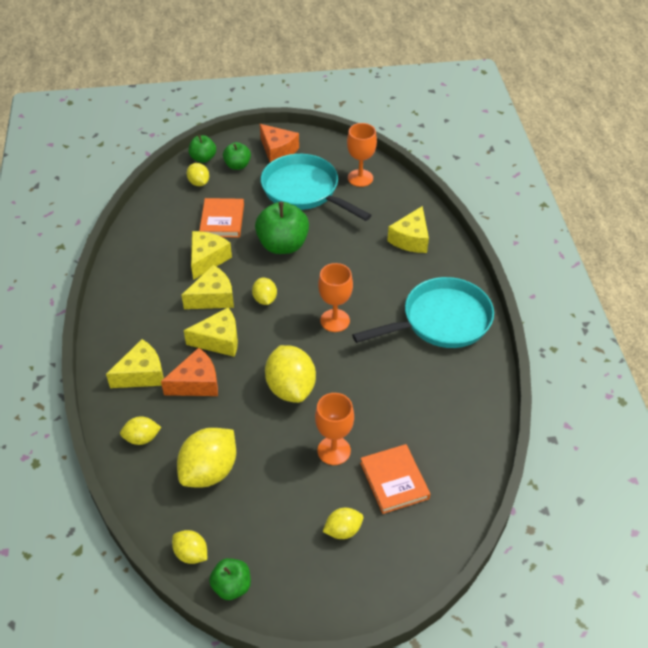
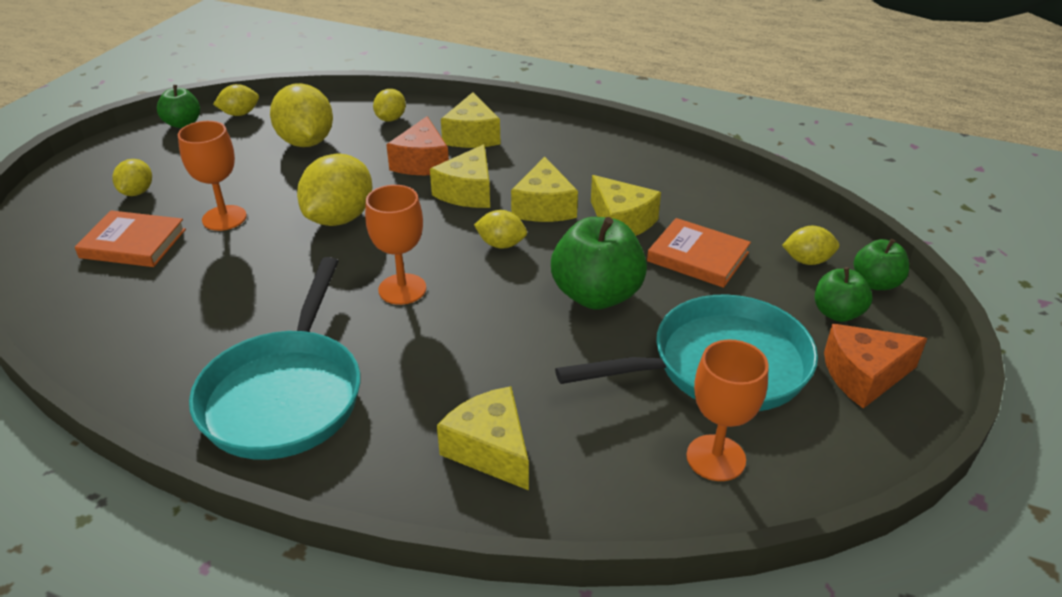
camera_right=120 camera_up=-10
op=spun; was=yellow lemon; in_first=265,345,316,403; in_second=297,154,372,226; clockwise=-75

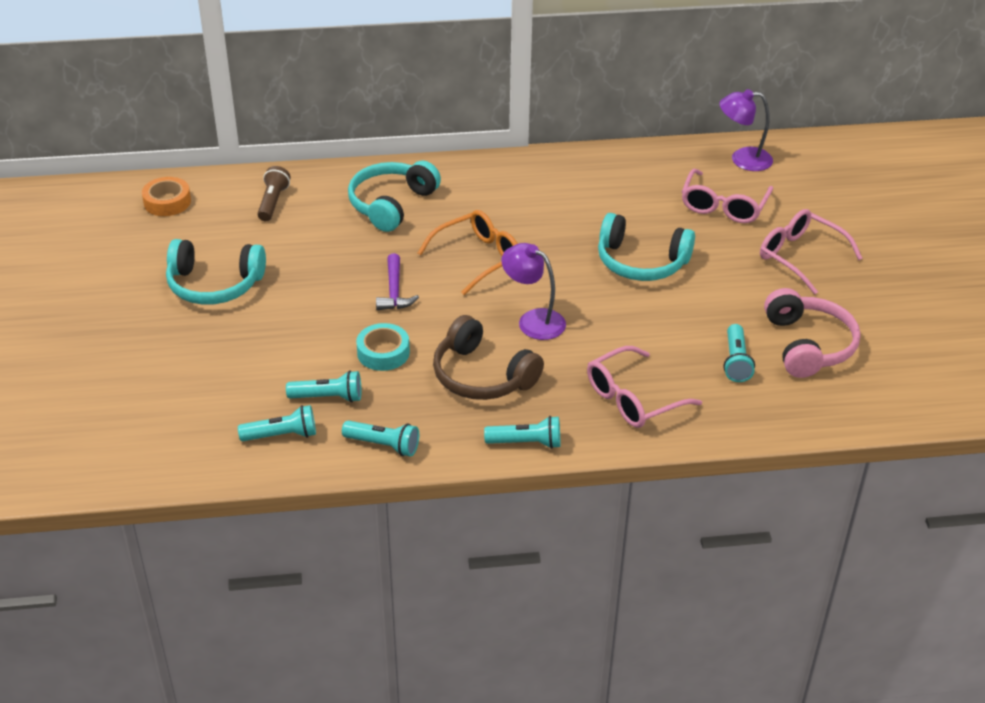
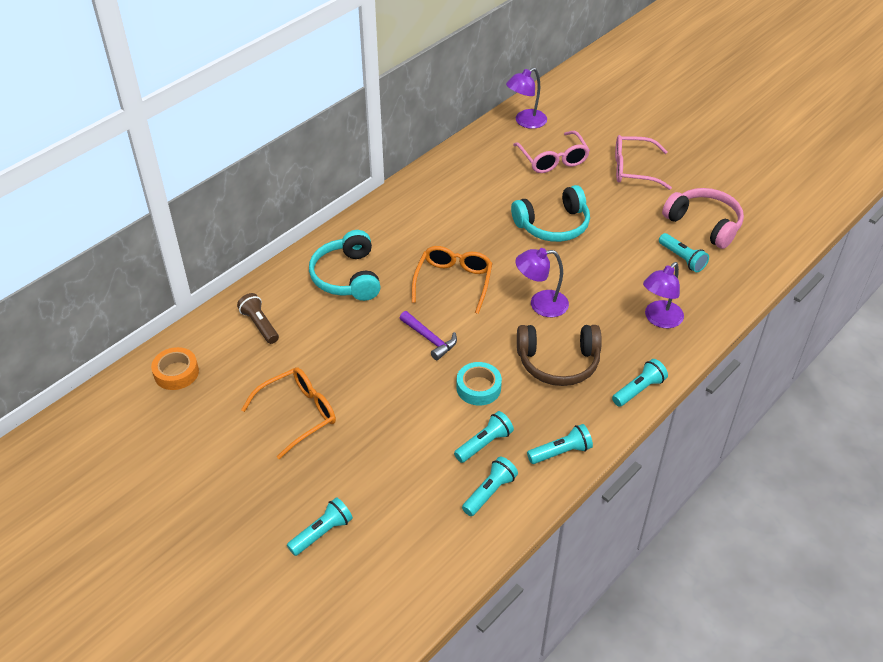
camera_right=-40 camera_up=5
op=exchanged; was=turquoise headphones; now=orange glasses; in_first=166,239,266,305; in_second=241,367,336,459
op=appeared; now=turquoise flashlight; in_second=287,497,353,556
op=exchanged; was=pink glasses; now=purple lamp; in_first=587,346,702,428; in_second=643,262,684,328

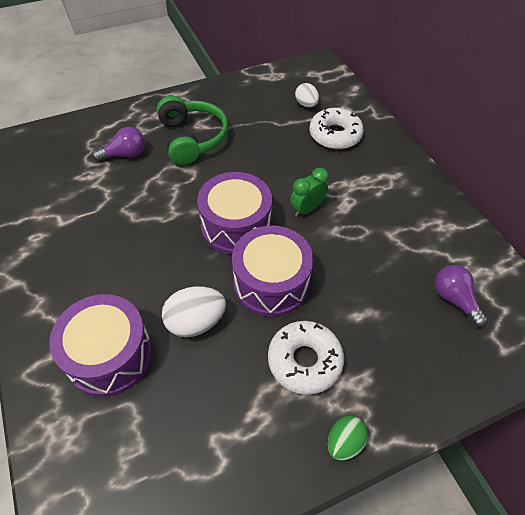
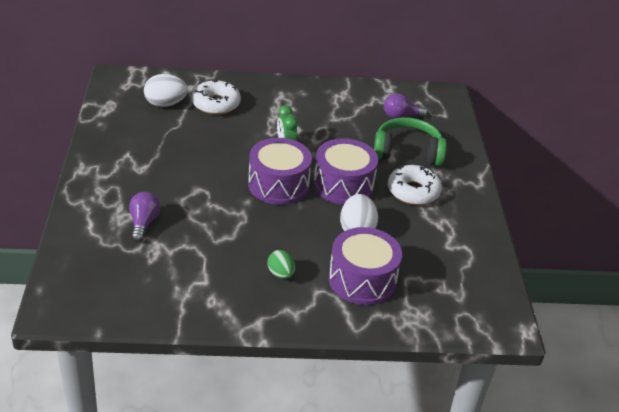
camera_right=-70 camera_up=-15
op=size; was=white egg; in_first=295,83,319,107; in_second=144,74,188,107; ratio=1.55
op=relocated; was=green egg; in_first=328,416,368,461; in_second=268,250,295,279
op=relocated; was=green headphones; in_first=157,95,229,165; in_second=374,117,447,166

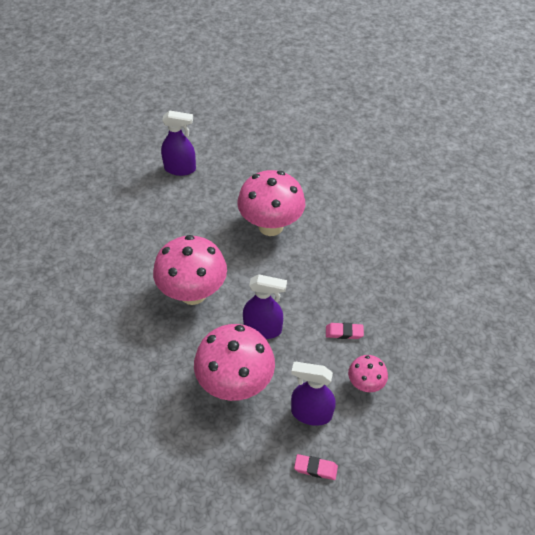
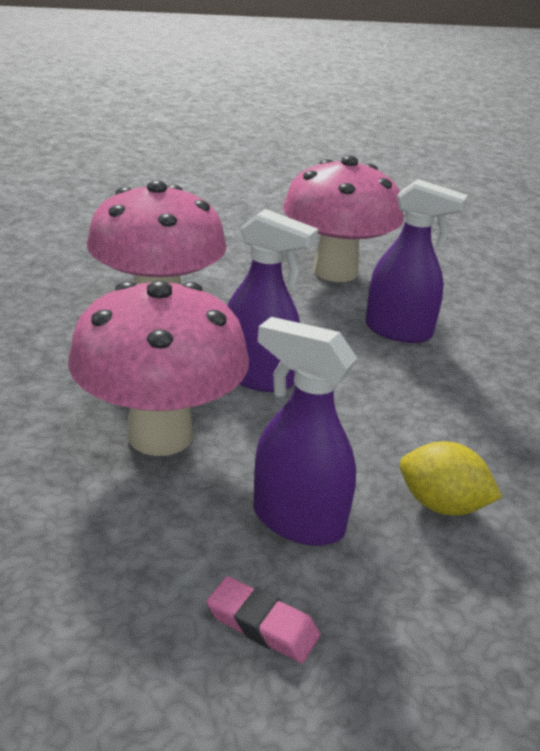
camera_right=15 camera_up=-20
op=relocated; was=purple spray bottle; in_first=161,110,196,176; in_second=365,179,468,343
op=exchanged; was=pink mushroom; now=yellow lemon; in_first=348,355,388,392; in_second=400,441,502,515
op=missing; was=pink eraser; in_first=326,323,364,339

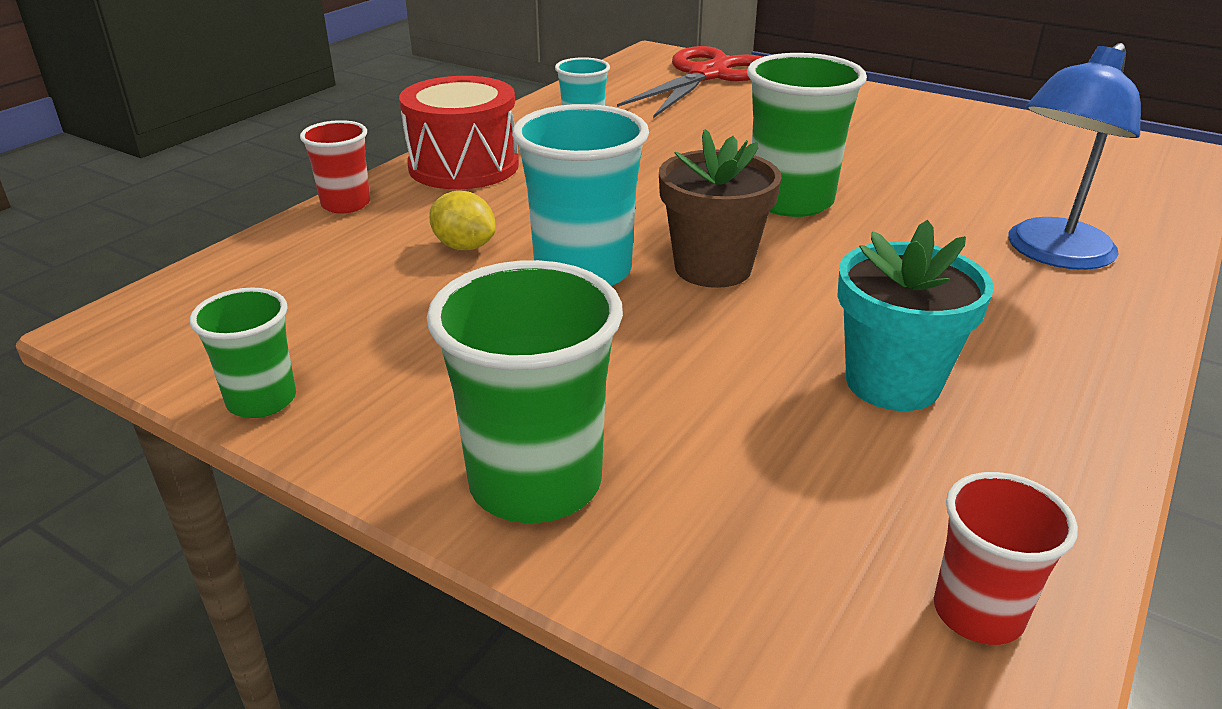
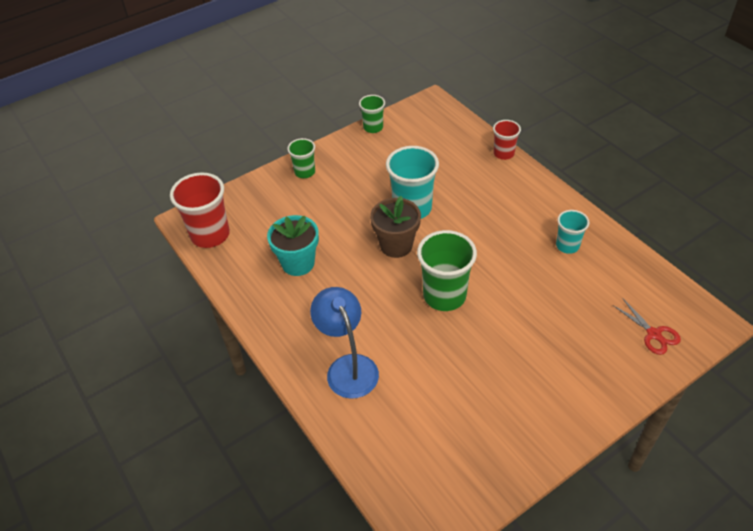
camera_right=115 camera_up=15
op=size; was=red cup; in_first=934,472,1078,645; in_second=170,172,230,248; ratio=1.75
op=size; was=green cup; in_first=427,260,623,523; in_second=287,138,315,178; ratio=0.57
op=size; was=red scissors; in_first=617,46,762,118; in_second=613,299,681,355; ratio=0.5
op=missing; was=red drum; in_first=399,76,519,189
op=missing; was=yellow lemon; in_first=429,191,496,250

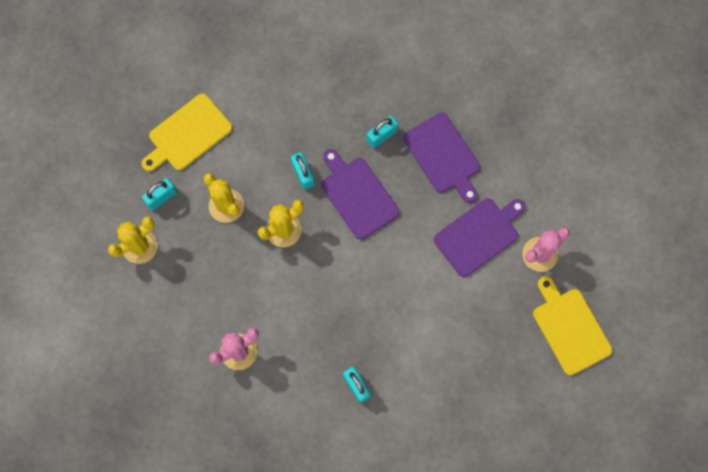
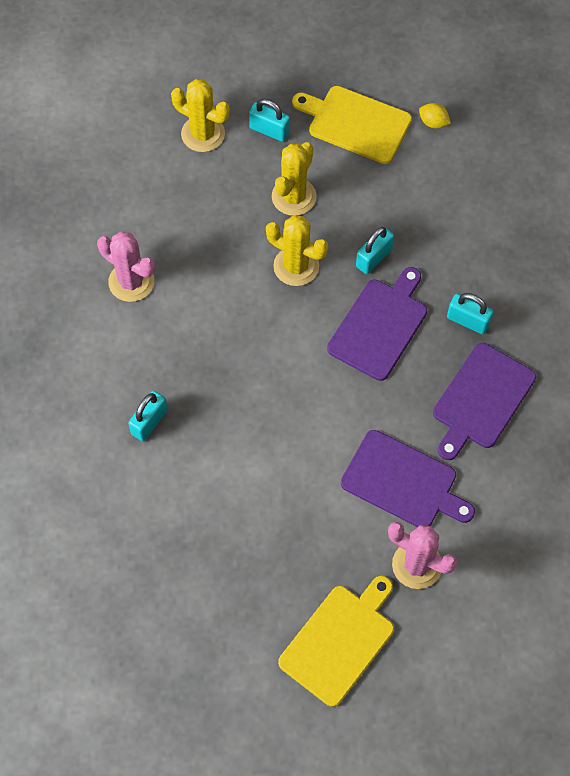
camera_right=65 camera_up=-10
op=appeared; now=yellow lemon; in_second=419,103,451,129

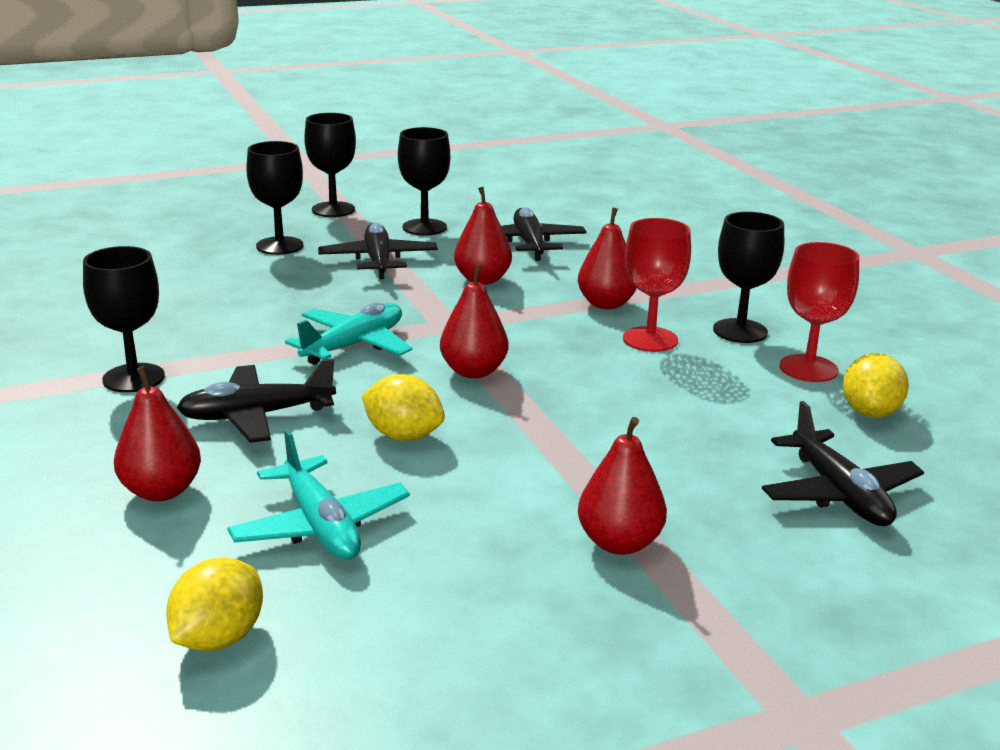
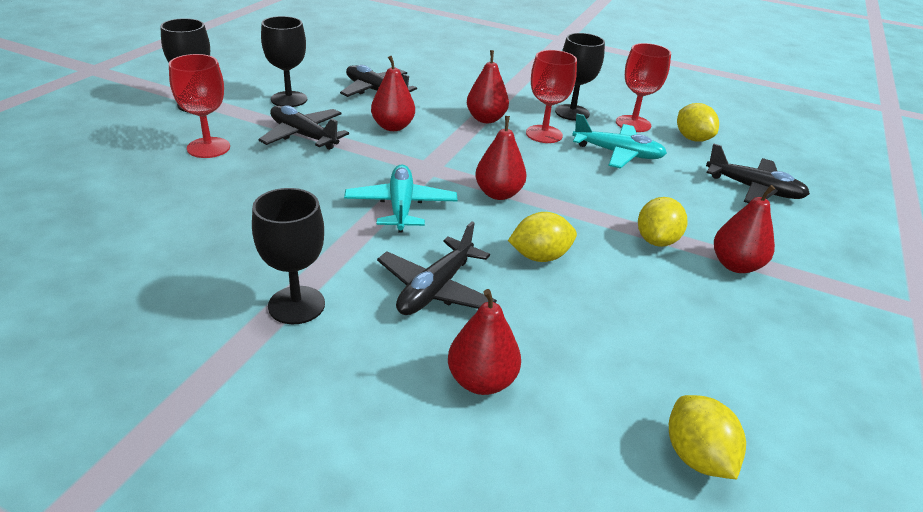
camera_right=-45 camera_up=10
op=colour; was=black goblet; now=red goblet; in_first=246,141,303,255; in_second=169,54,230,158
op=relocated; was=turquoise plane; in_first=227,429,410,560; in_second=572,114,667,169
op=appeared; now=yellow lemon; in_second=638,197,687,247

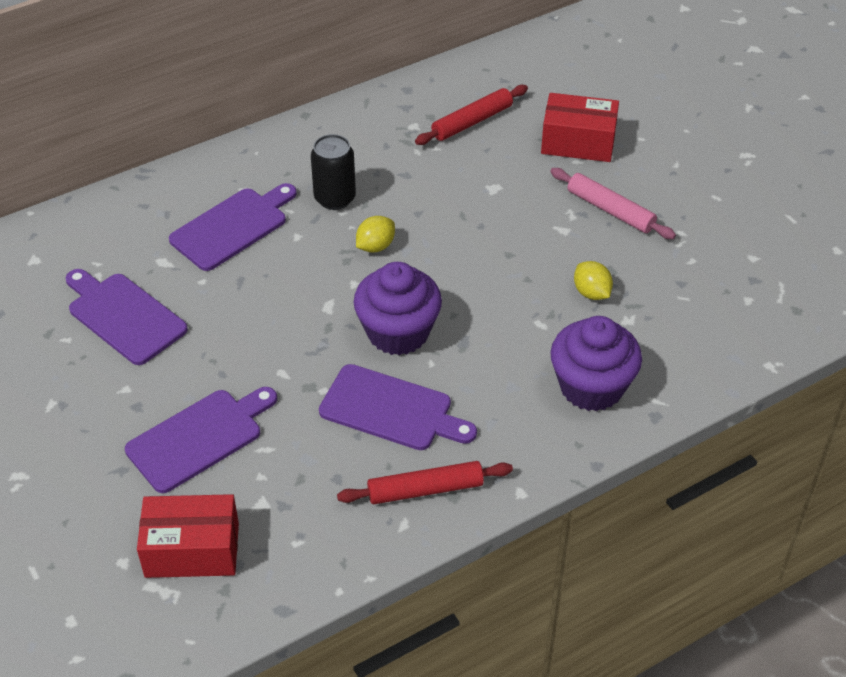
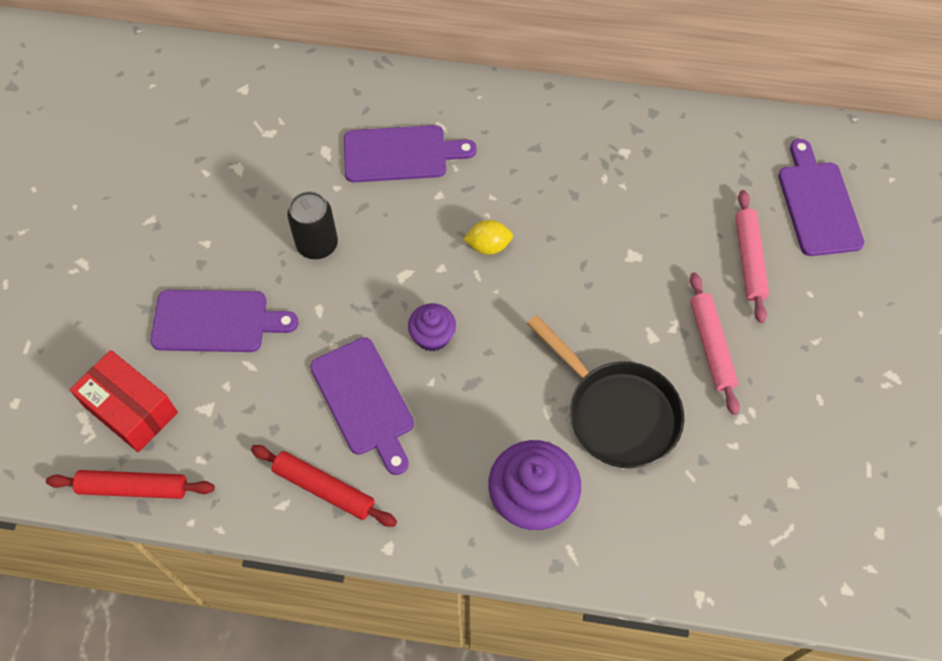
camera_right=40 camera_up=15
op=relocated; was=red rolling pin; in_first=415,85,528,145; in_second=46,470,215,499
op=relocated; was=black can; in_first=311,134,356,210; in_second=287,191,338,259
op=size; was=purple cupcake; in_first=354,262,442,355; in_second=408,303,456,352; ratio=0.57
op=exchanged; was=yellow lemon; now=black pan; in_first=574,261,613,300; in_second=527,315,684,468
op=exchanged; was=red box; now=pink rolling pin; in_first=541,93,619,162; in_second=735,190,769,323
op=relocated; was=purple cutting board; in_first=66,269,188,365; in_second=778,139,864,256

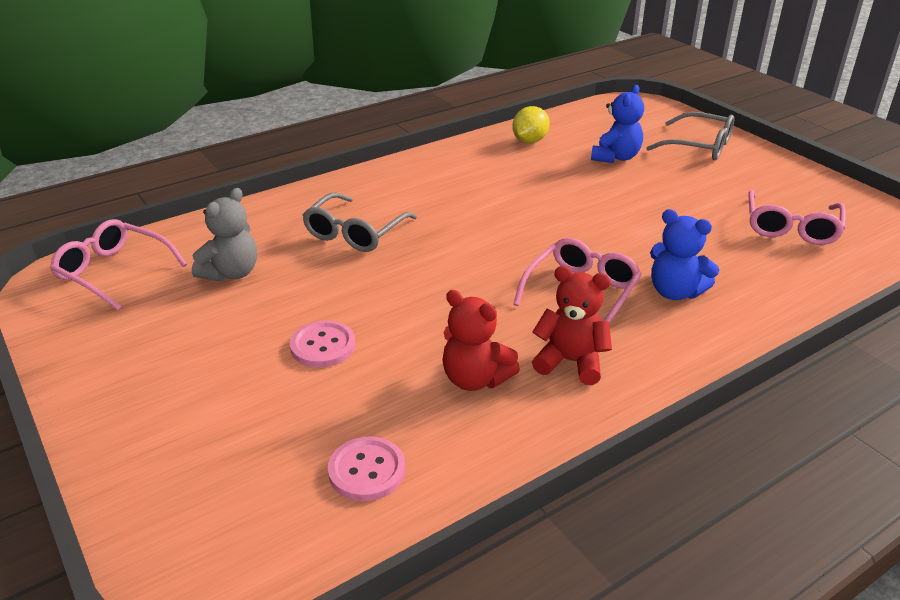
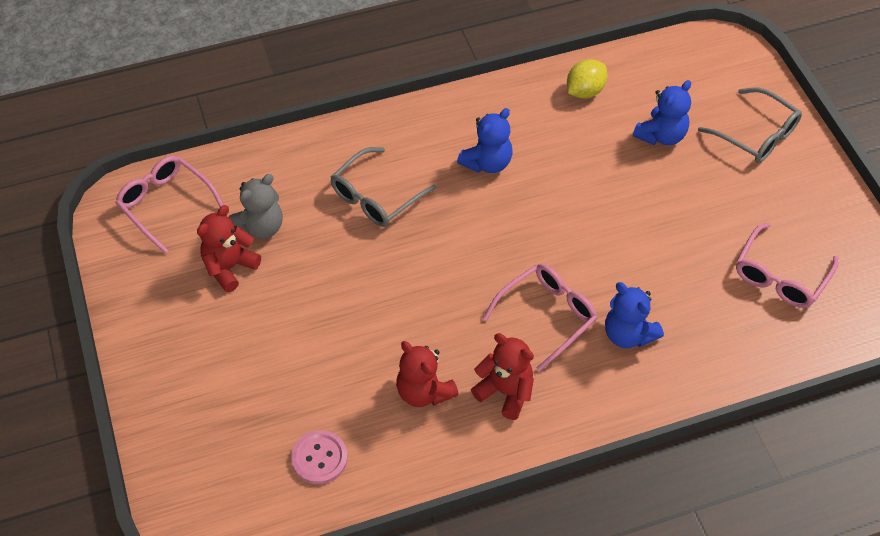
camera_right=15 camera_up=20
op=appeared; now=red teddy bear; in_second=197,205,261,292
op=appeared; now=blue teddy bear; in_second=457,108,512,173
op=missing; was=pink button; in_first=290,321,355,367

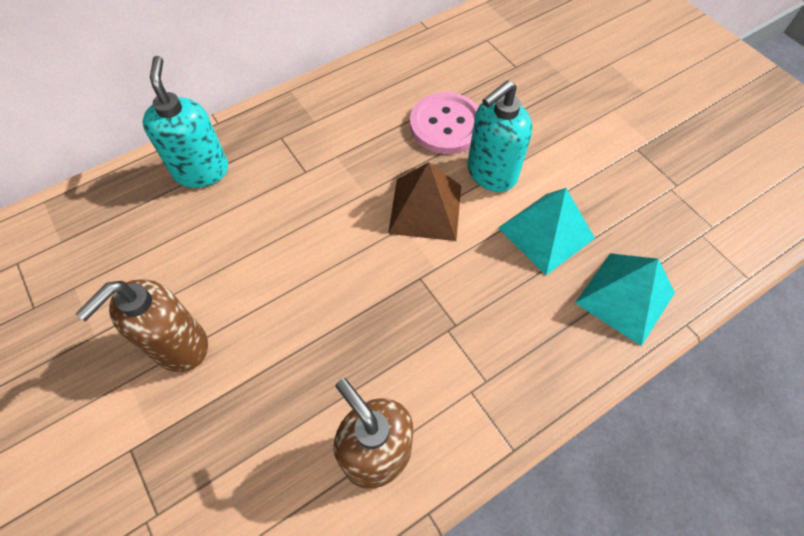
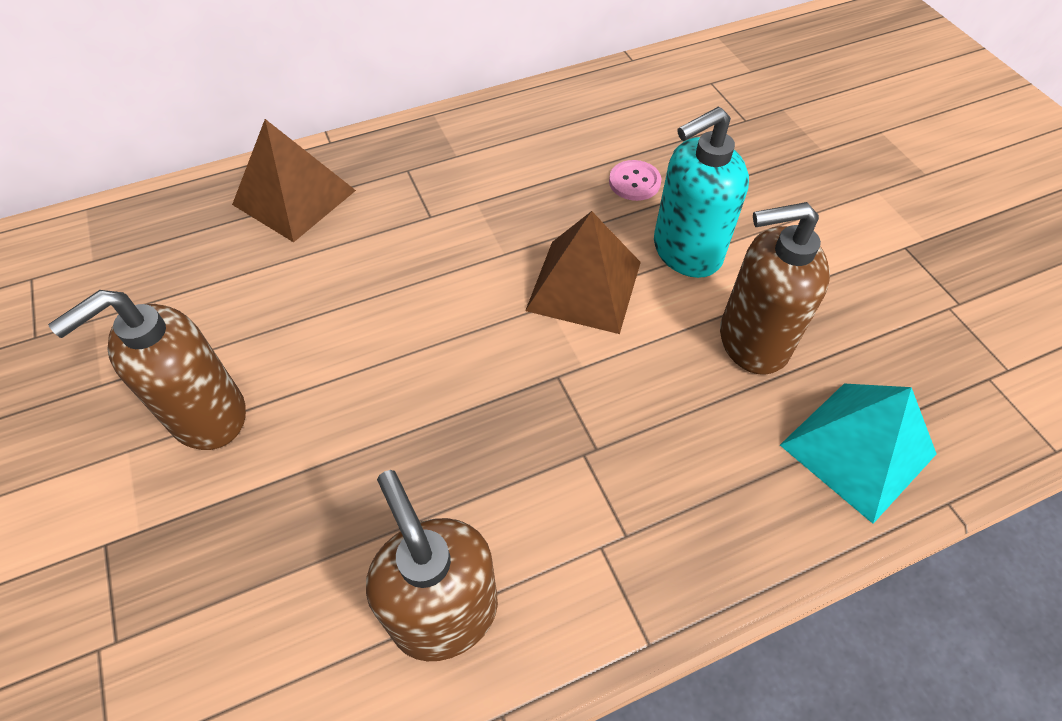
camera_right=10 camera_up=-5
op=exchanged; was=turquoise soap dispenser; now=brown pyramid; in_first=143,56,228,188; in_second=232,119,356,242
op=size; was=pink button; in_first=410,92,479,154; in_second=609,160,661,201; ratio=0.5
op=exchanged; was=turquoise pyramid; now=brown soap dispenser; in_first=498,188,595,275; in_second=720,202,830,375

